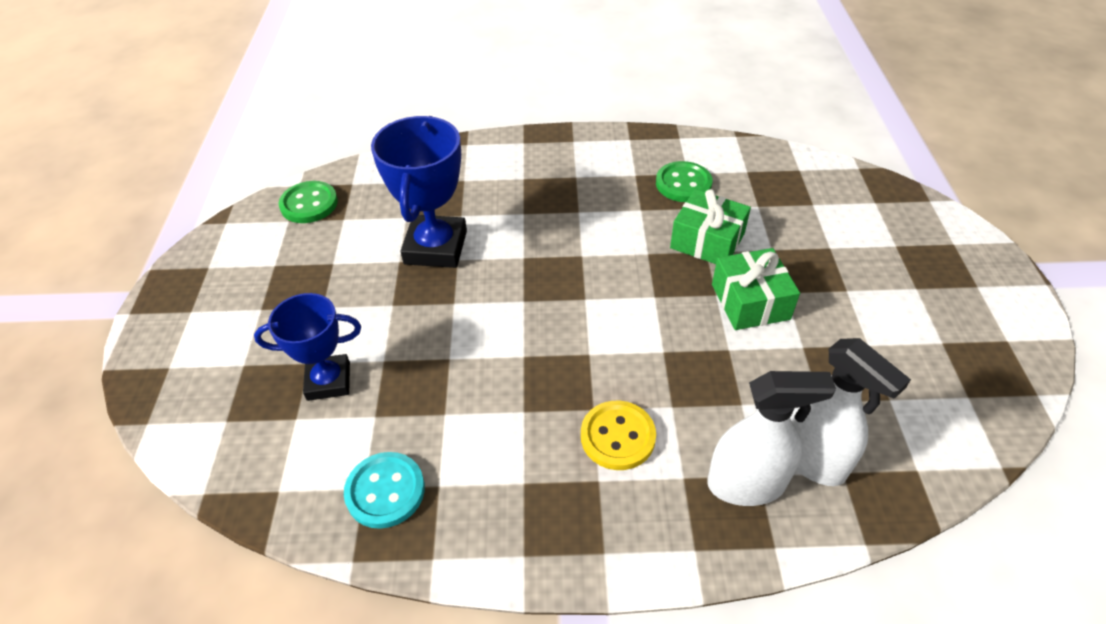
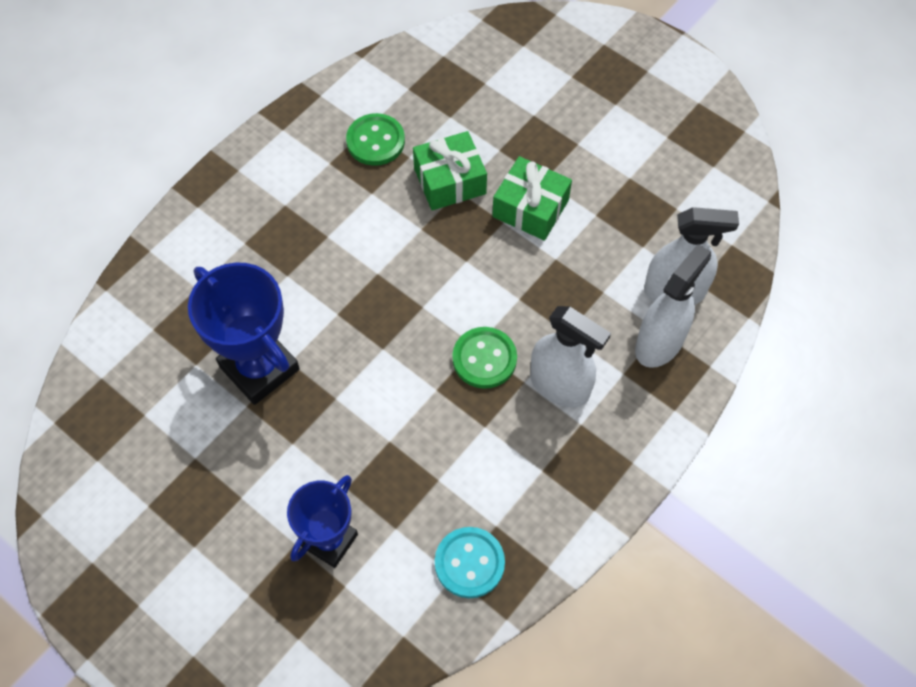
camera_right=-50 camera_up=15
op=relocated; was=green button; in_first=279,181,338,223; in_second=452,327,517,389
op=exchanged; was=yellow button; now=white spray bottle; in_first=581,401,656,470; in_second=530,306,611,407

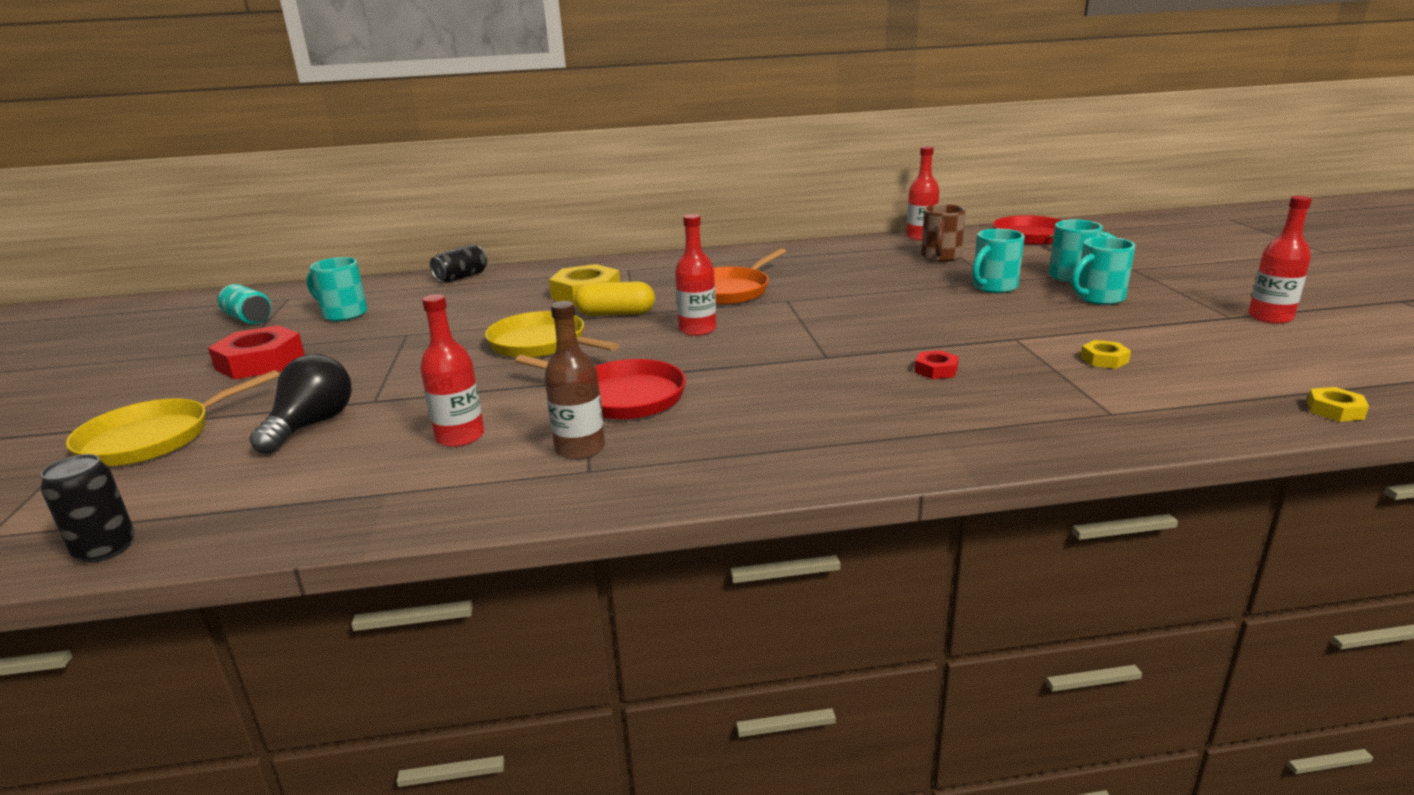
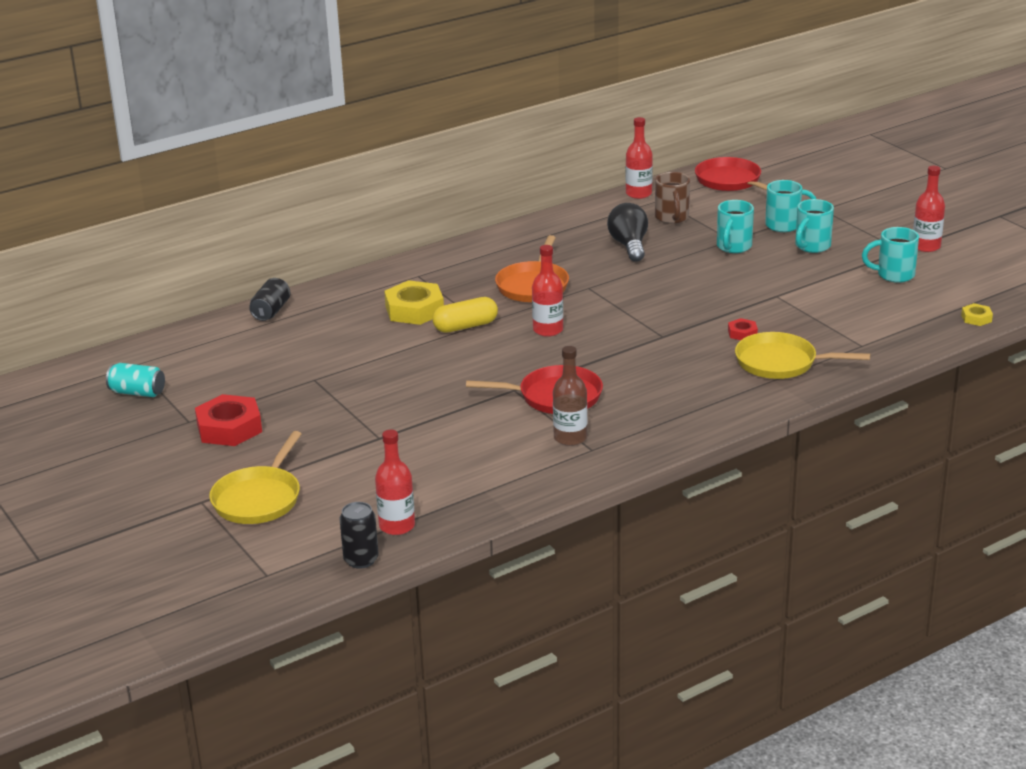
camera_right=-25 camera_up=5
op=relocated; was=red bottle; in_first=420,294,484,447; in_second=375,430,415,535
op=relocated; was=black light bulb; in_first=249,354,352,454; in_second=607,203,648,262
op=relocated; was=yellow pan; in_first=485,311,619,358; in_second=735,332,870,379
op=relocated; was=turquoise mug; in_first=307,257,368,321; in_second=862,227,919,283
op=missing; was=yellow nut; in_first=1081,340,1131,369

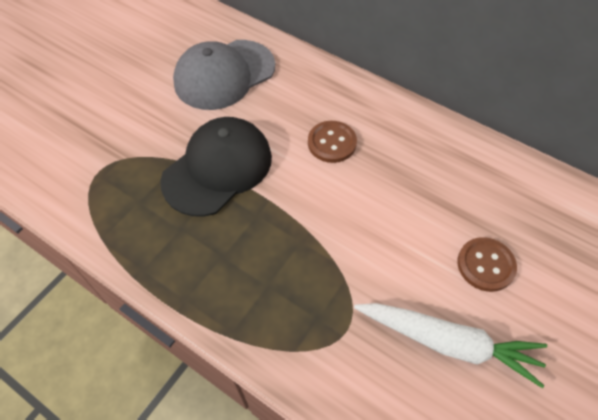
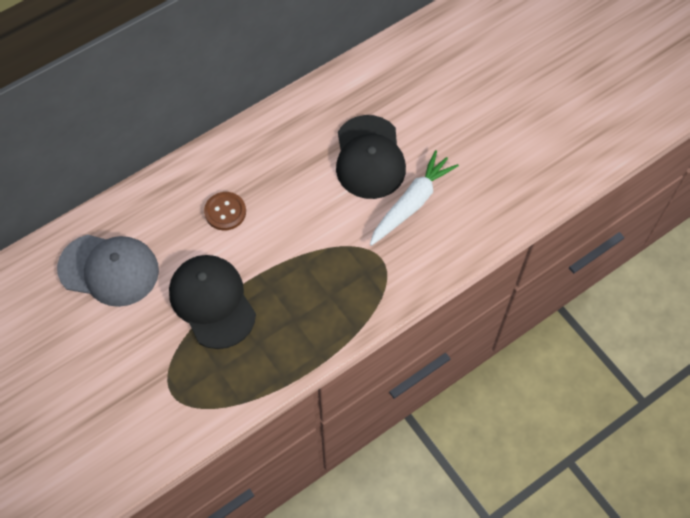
camera_right=-70 camera_up=5
op=spun; was=grey cap; in_first=173,40,275,110; in_second=57,234,159,307; clockwise=-60
op=exchanged; was=brown button; now=black cap; in_first=457,237,517,292; in_second=336,115,406,199

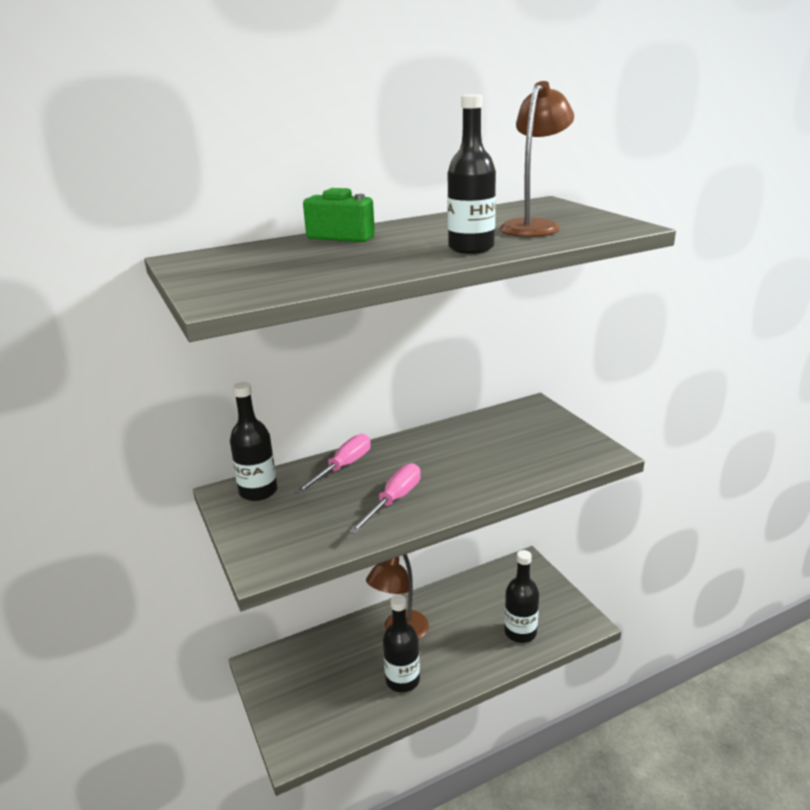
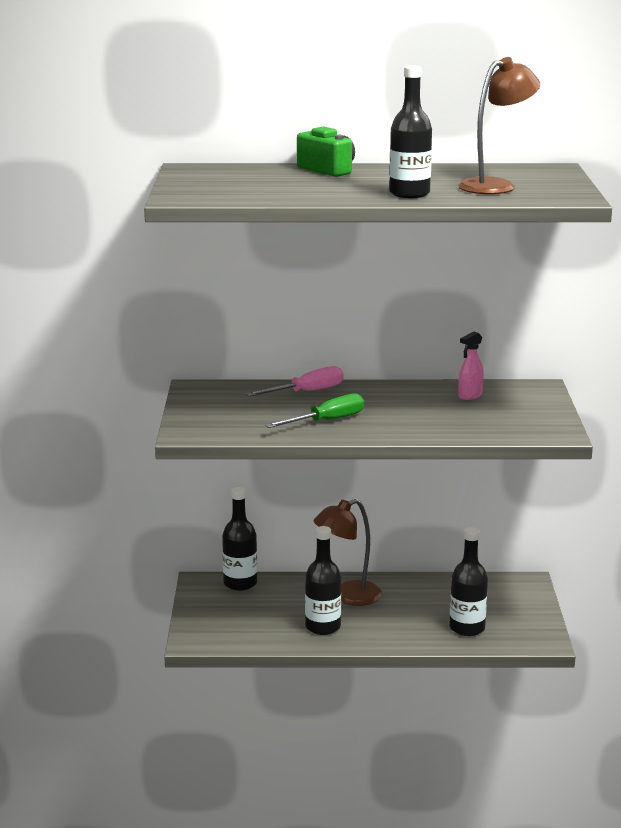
camera_right=25 camera_up=-5
op=relocated; was=black bottle; in_first=230,382,277,501; in_second=222,487,257,591
op=colour; was=pink screwdriver; now=green screwdriver; in_first=349,463,421,534; in_second=265,393,364,428
op=appeared; now=pink spray bottle; in_second=459,332,484,400

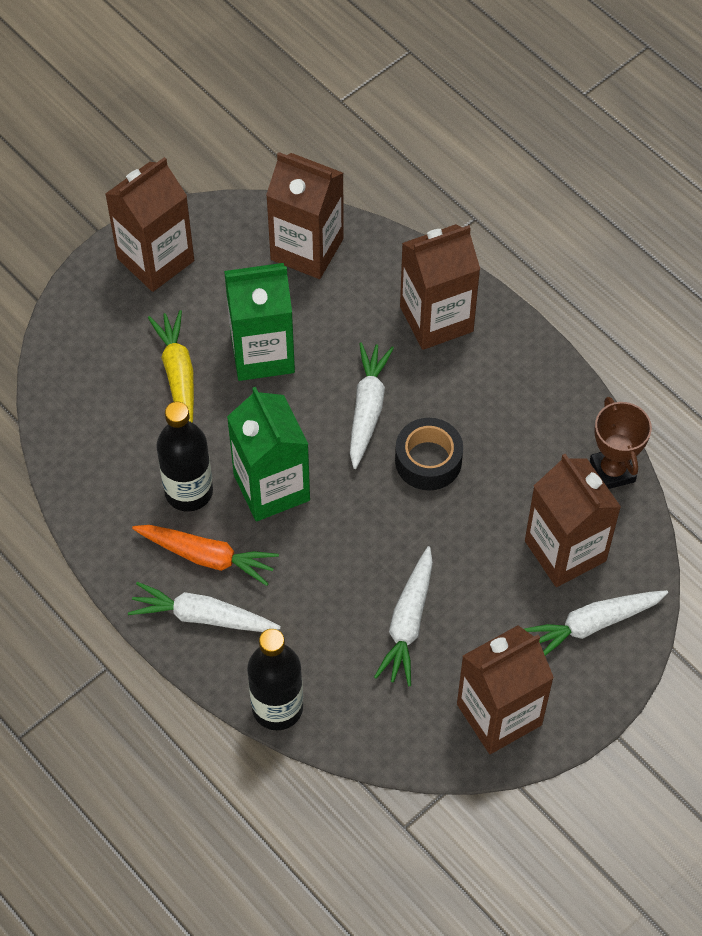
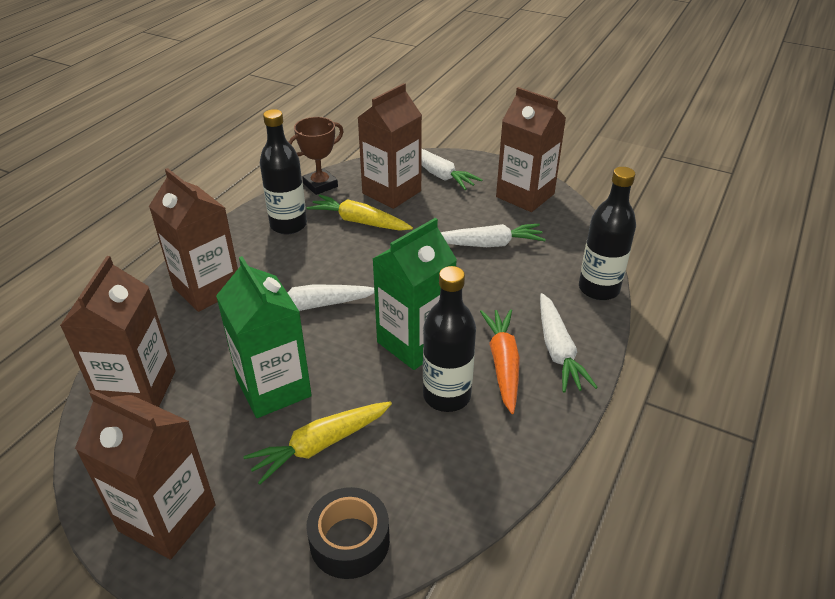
camera_right=-110 camera_up=-20
op=appeared; now=black bottle; in_second=260,109,307,234
op=relocated; was=black tape; in_first=395,418,463,490; in_second=306,487,390,579
op=appeared; now=yellow carrot; in_second=307,194,413,231

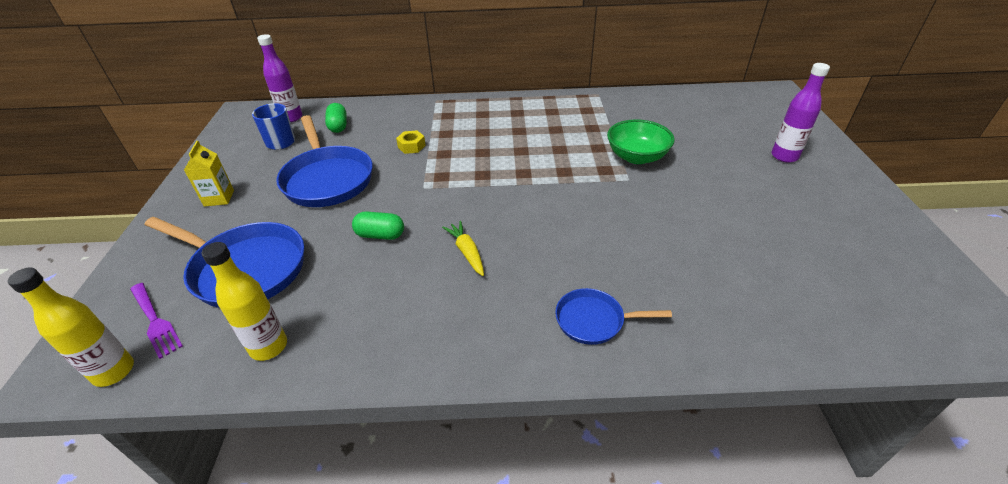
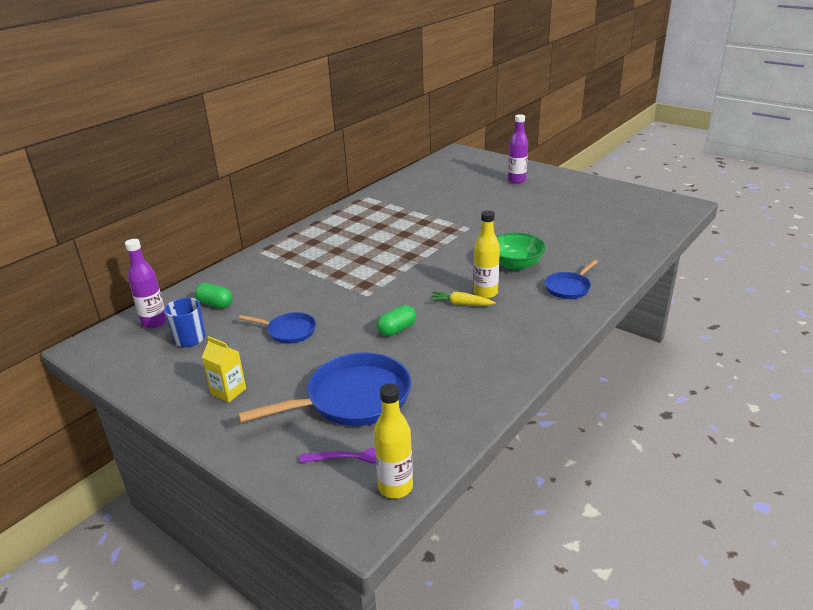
camera_right=-50 camera_up=-10
op=size; was=blue pan; in_first=276,115,373,207; in_second=239,312,316,344; ratio=0.54
op=relocated; was=yellow bottle; in_first=202,242,287,361; in_second=473,210,500,299
op=relocated; was=green bowl; in_first=607,119,675,164; in_second=496,232,546,270
op=missing; was=yellow nut; in_first=396,130,426,154

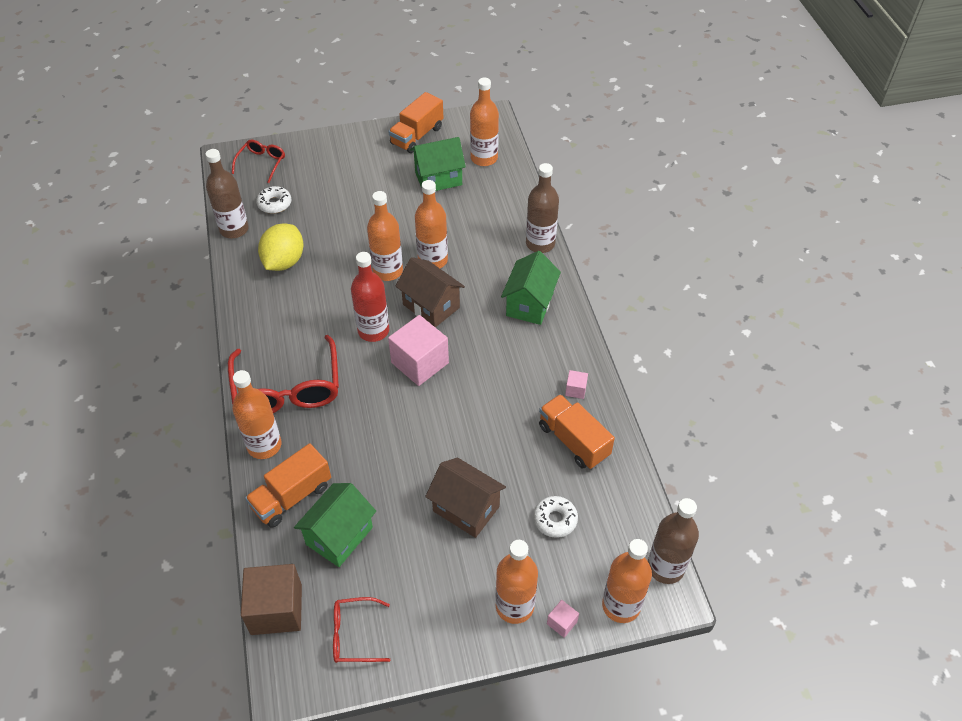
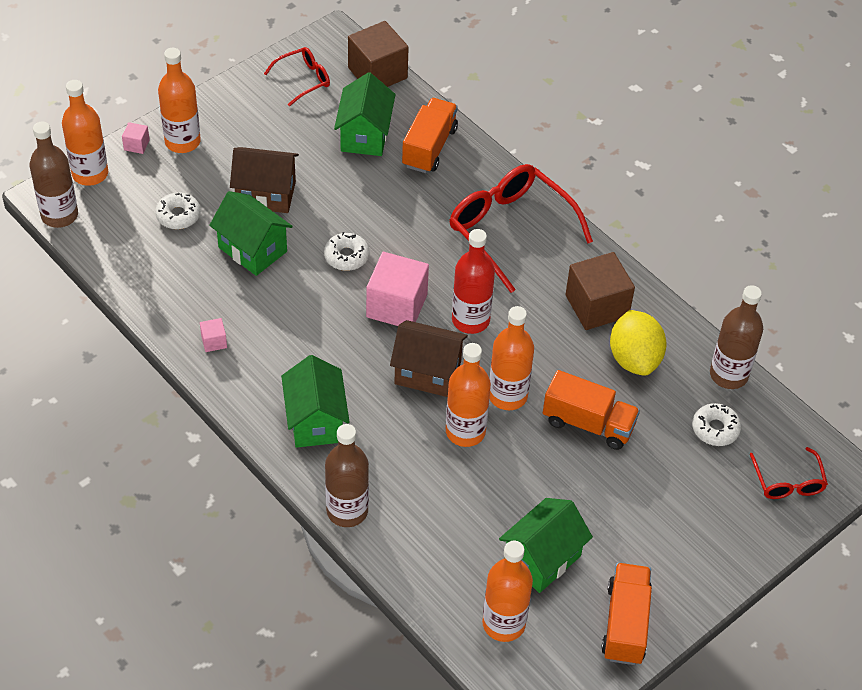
camera_right=150 camera_up=0
op=appeared; now=green house; in_second=209,191,293,276
op=appeared; now=white donut; in_second=324,232,369,271
op=relocated; was=orange truck; in_first=539,394,615,469; in_second=543,370,640,450
op=appeared; now=brown cube; in_second=565,252,635,330
op=missing; was=orange bottle; in_first=232,370,282,459

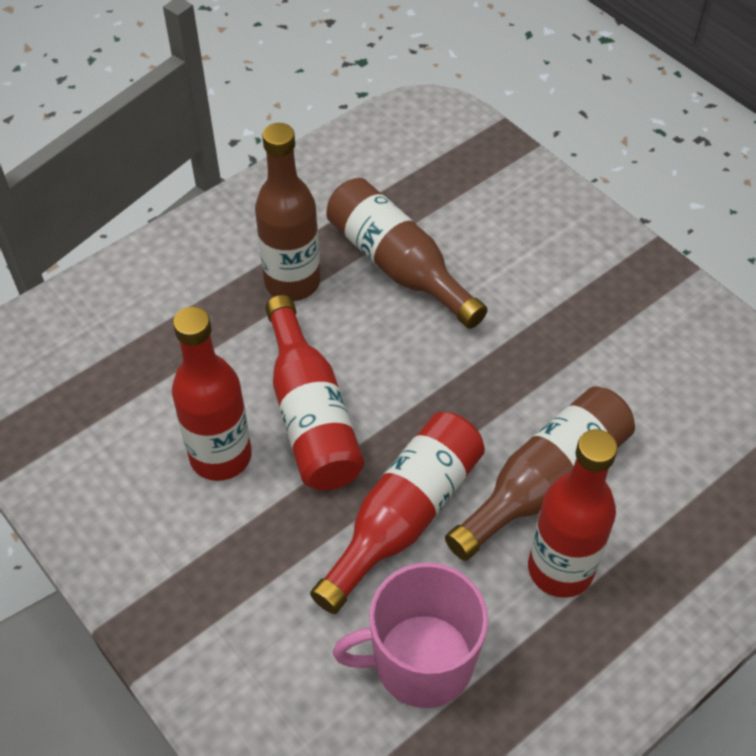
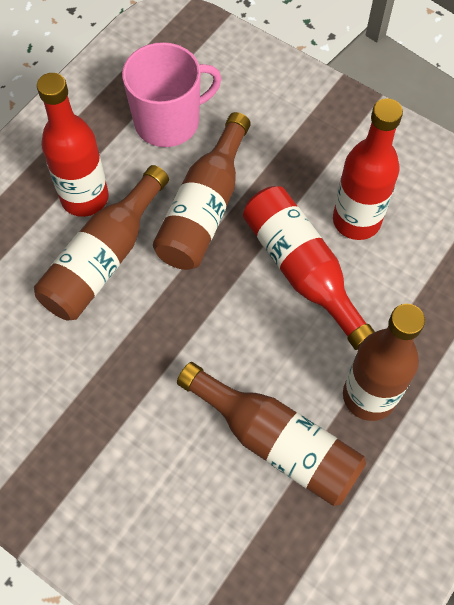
camera_right=165 camera_up=10
op=colour; was=red bottle; now=brown bottle; in_first=310,412,485,614; in_second=153,112,251,270

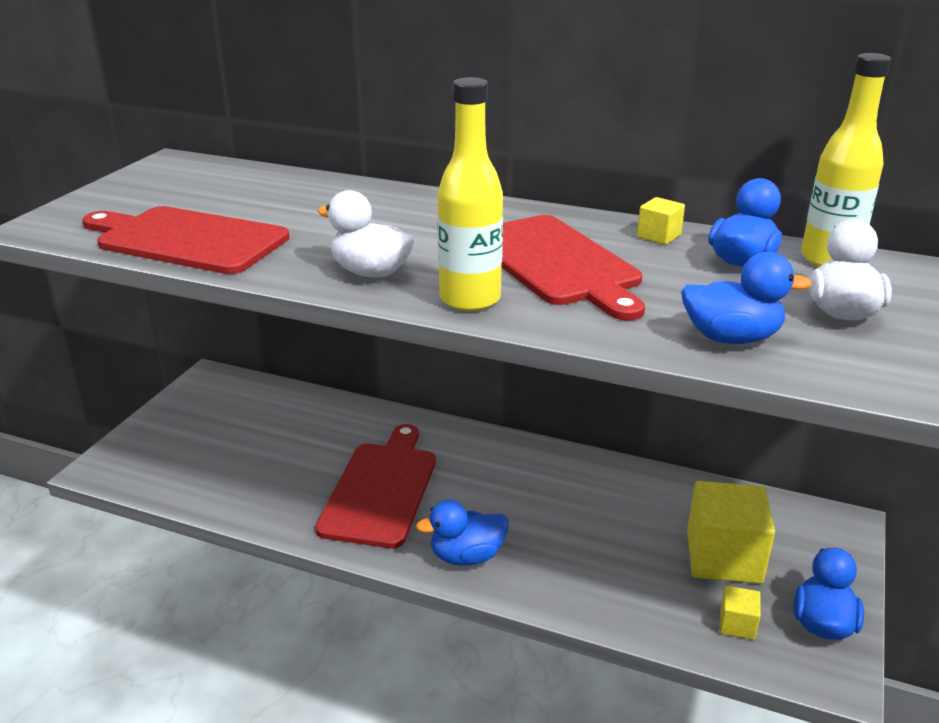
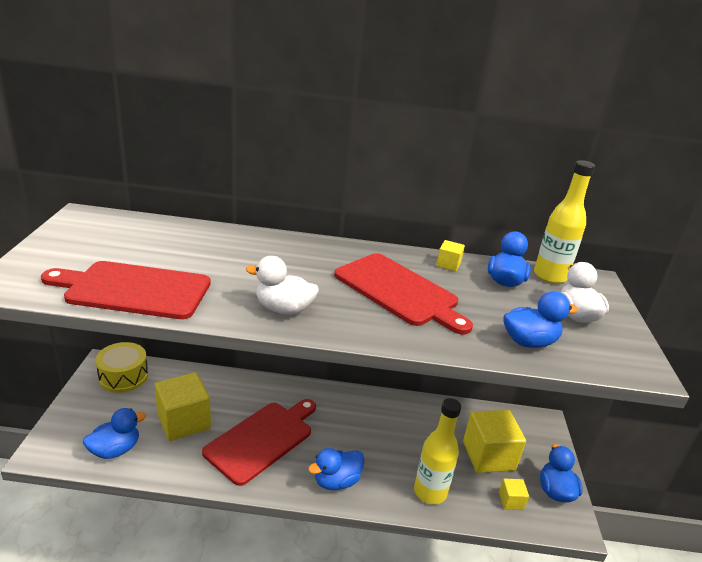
camera_right=-20 camera_up=0
op=appeared; now=blue duck; in_second=83,408,146,459
op=appeared; now=yellow drum; in_second=96,342,148,393
op=appeared; now=yellow cube; in_second=155,372,211,441
op=spun; was=red cutting board; in_first=315,424,436,548; in_second=202,399,316,486; clockwise=45
op=relocated; was=yellow bottle; in_first=437,77,503,311; in_second=414,398,461,504

